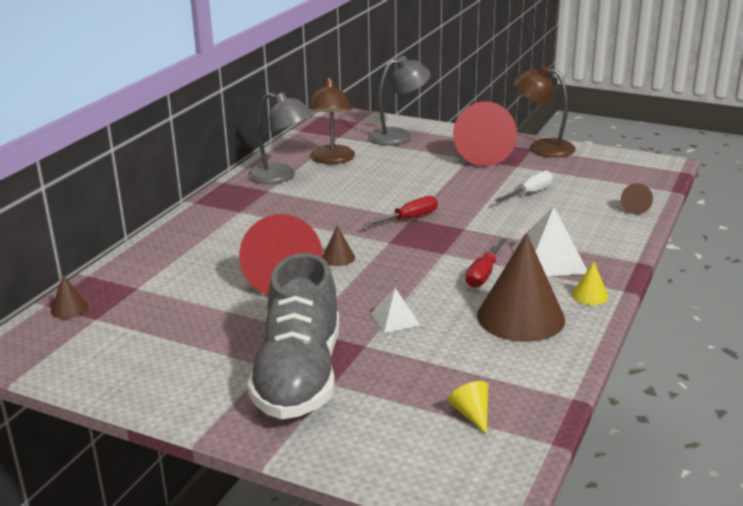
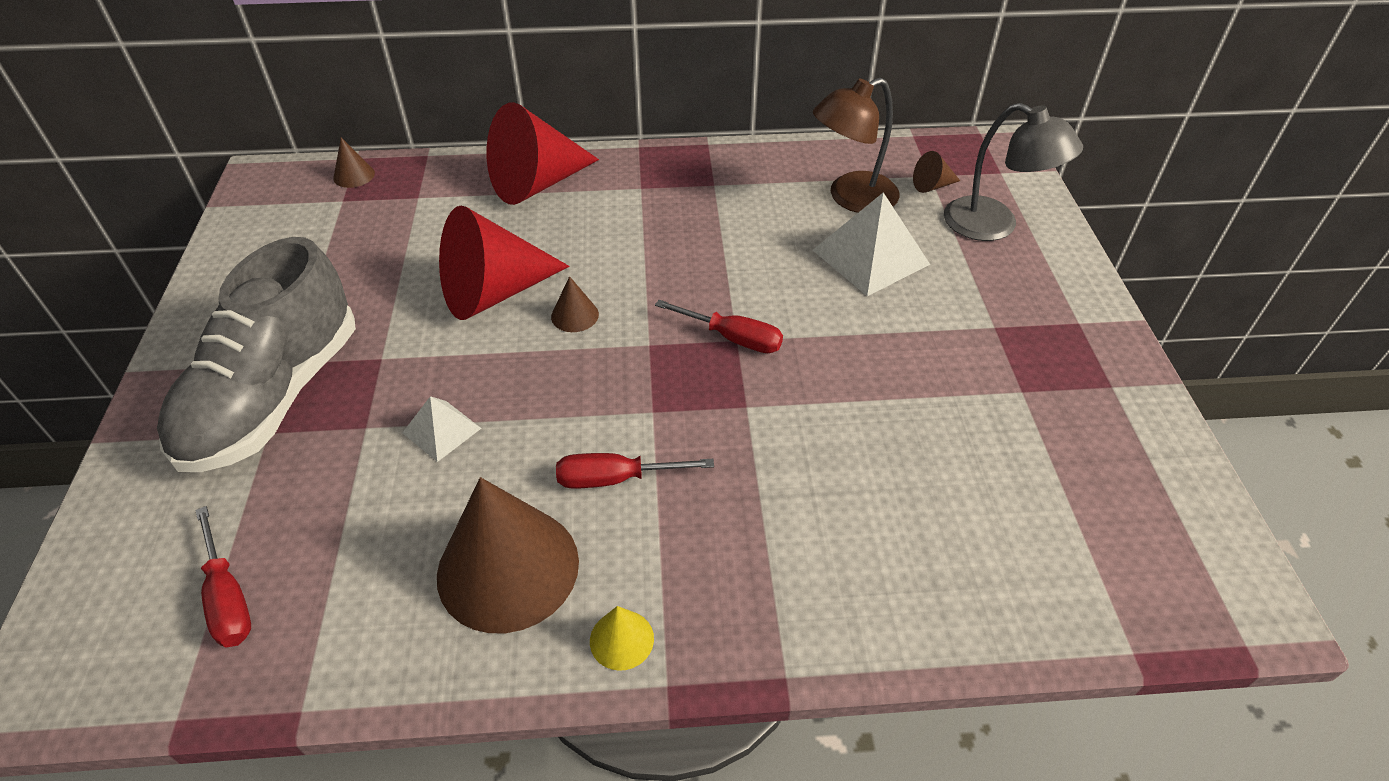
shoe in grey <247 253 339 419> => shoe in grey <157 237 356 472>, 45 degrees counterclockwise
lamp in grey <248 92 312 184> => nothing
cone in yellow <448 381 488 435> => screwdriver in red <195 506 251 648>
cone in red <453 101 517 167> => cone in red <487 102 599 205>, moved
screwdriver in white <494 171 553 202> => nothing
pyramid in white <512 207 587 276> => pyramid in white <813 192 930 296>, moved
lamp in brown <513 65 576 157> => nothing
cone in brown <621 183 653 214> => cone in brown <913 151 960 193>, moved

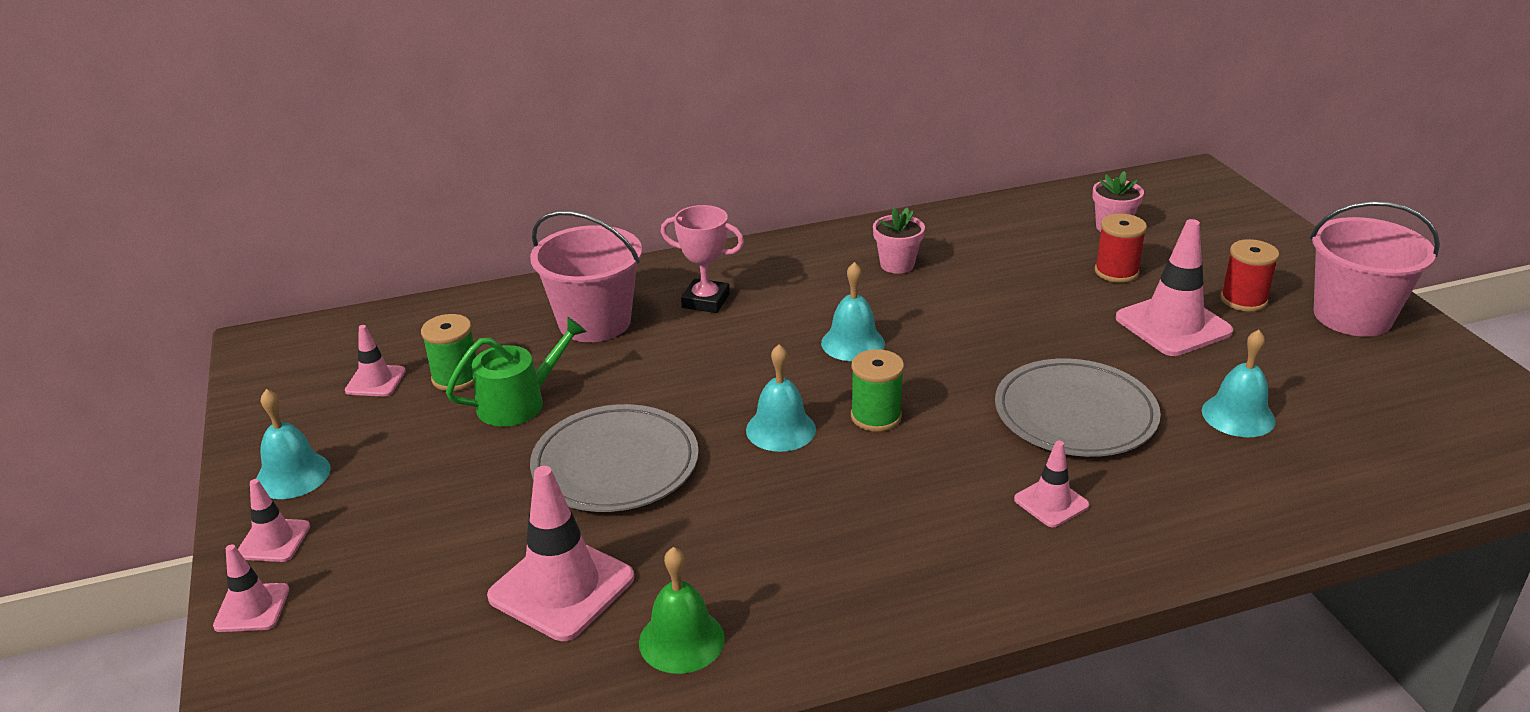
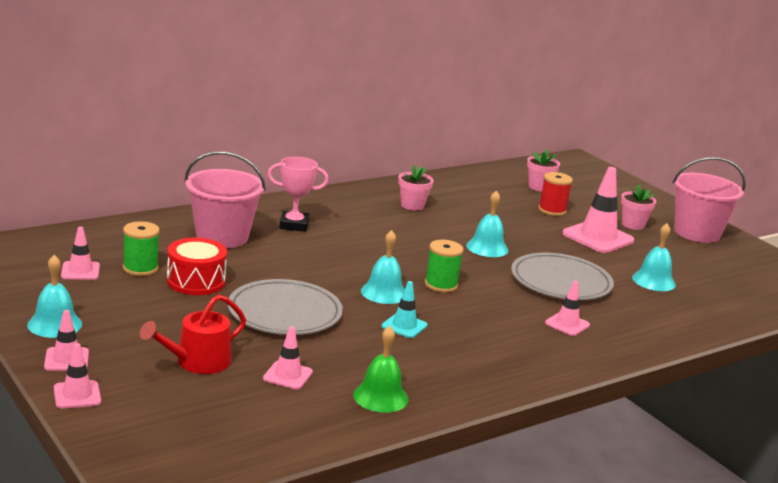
watering can in green <446 317 587 426> => drum in red <167 238 227 295>
traffic cone in pink <487 466 634 641> => traffic cone in pink <263 327 313 389>, x0.54
bell in turquoise <821 262 885 361> => bell in turquoise <466 190 508 257>, moved
spool in red <1220 239 1279 312> => flower pot in pink <621 185 656 230>
nothing => watering can in red <140 294 246 374>
nothing => traffic cone in turquoise <381 281 428 338>

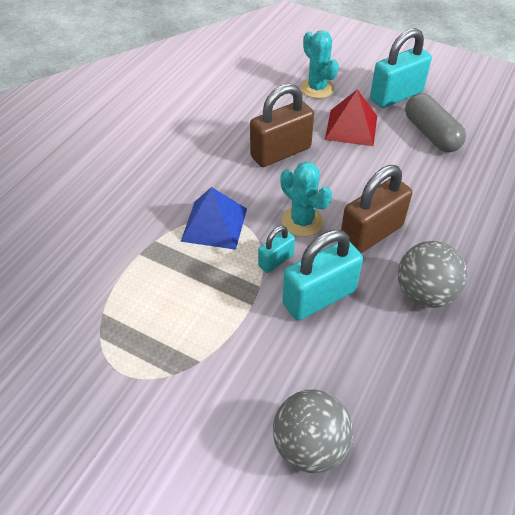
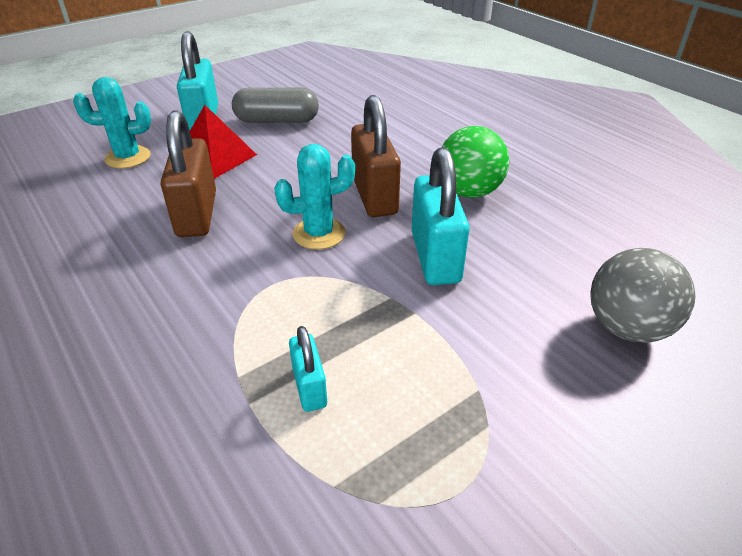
pyramid in blue <181 187 247 250> => nothing
padlock in turquoise <258 226 295 273> => padlock in turquoise <289 326 327 412>, moved
ball in grey <398 241 467 308> => ball in green <441 126 509 198>

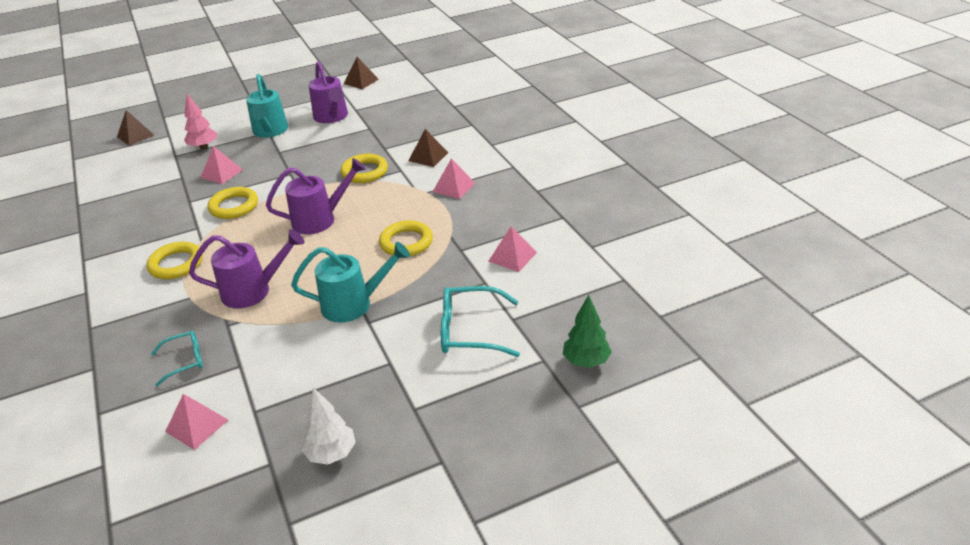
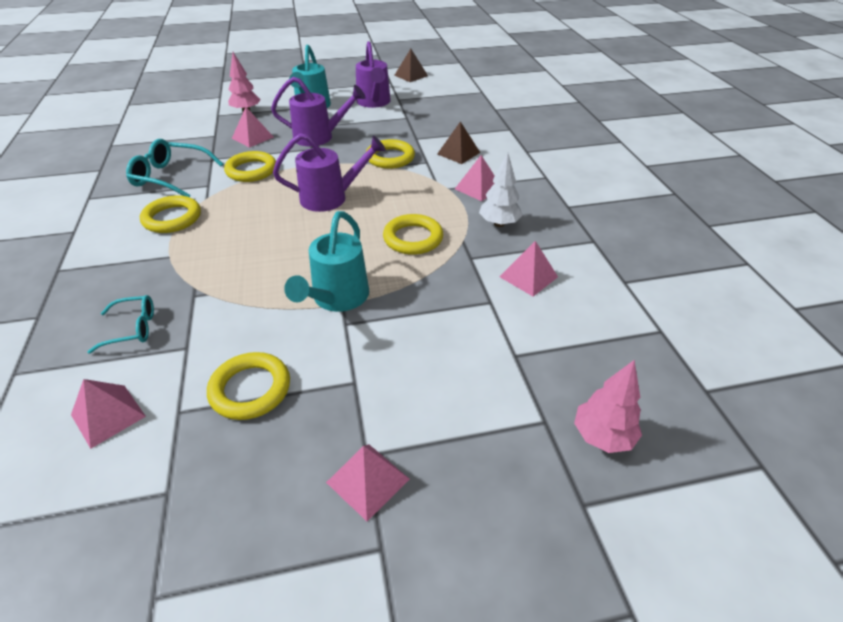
pyramid in brown <117 110 154 146> => nothing
watering can in purple <189 229 304 309> => watering can in purple <271 77 366 147>, moved
watering can in turquoise <291 242 410 323> => watering can in turquoise <284 211 369 312>, 105 degrees clockwise
tree in white <302 387 356 465> => tree in white <479 152 523 227>, moved
glasses in turquoise <441 286 520 357> => glasses in turquoise <126 139 223 197>, moved
tree in green <563 295 612 368> => tree in pink <574 360 642 453>
nothing => ring in yellow <207 352 290 420>
nothing => pyramid in pink <326 445 410 521>

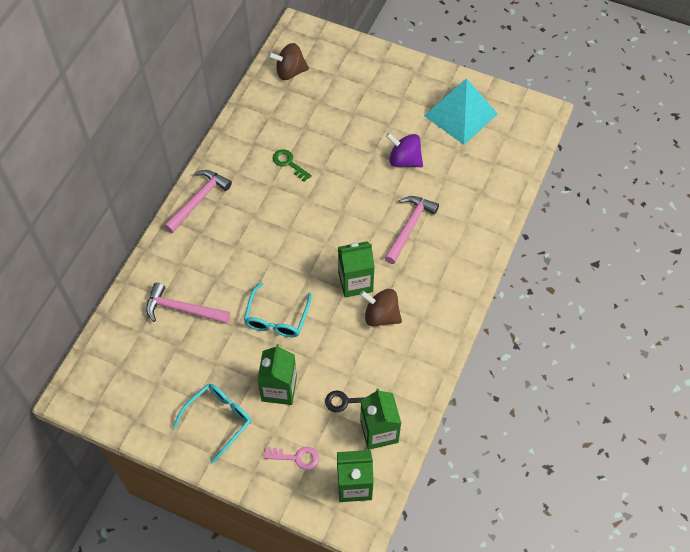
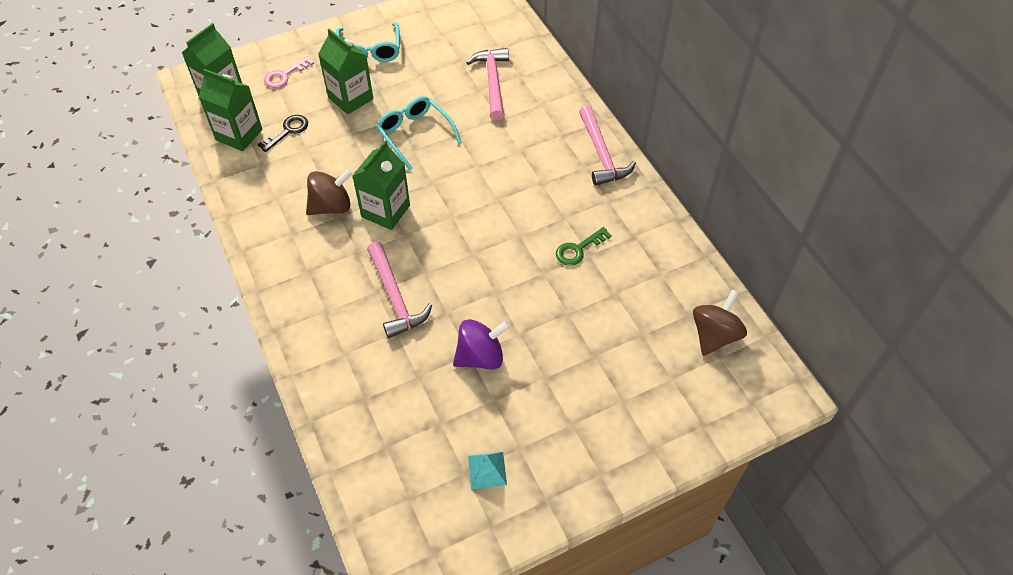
hammer in pink <146 282 230 324> => hammer in pink <466 48 509 120>, 60 degrees counterclockwise
key in green <273 149 312 182> => key in green <556 227 612 266>, 150 degrees clockwise
pyramid in turquoise <424 78 498 145> => pyramid in turquoise <468 452 507 489>, x0.42

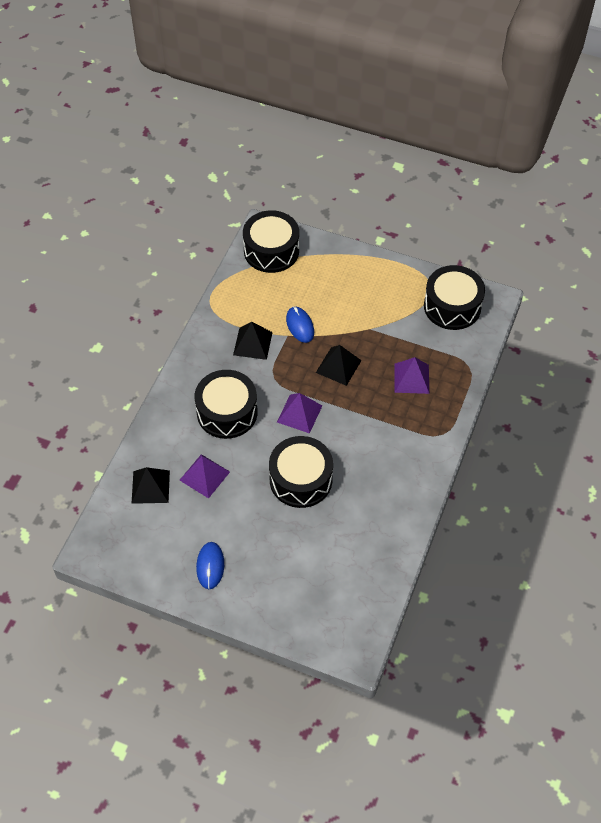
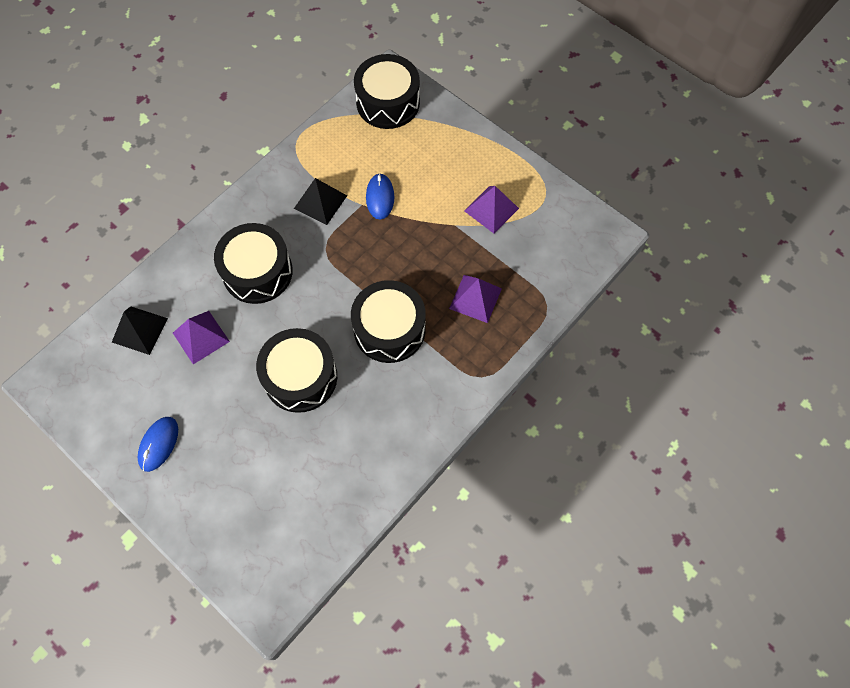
pyramid in purple <277 393 322 434> => pyramid in purple <465 186 519 233>, moved
pyramid in black <316 345 362 386> => nothing
drum in black <424 265 485 330> => drum in black <351 280 426 363>, moved

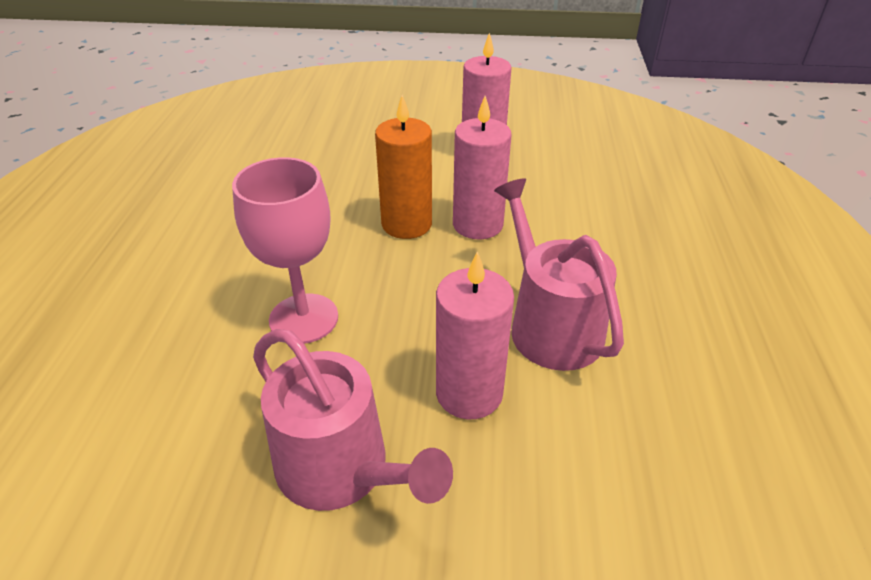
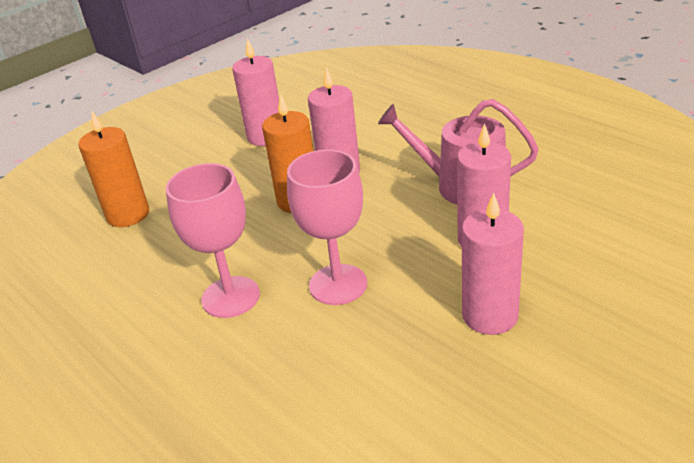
watering can in pink <253 329 453 511> => candle in pink <462 192 524 335>
nothing => candle in orange <78 111 149 227>
nothing => goblet in pink <166 163 260 318>

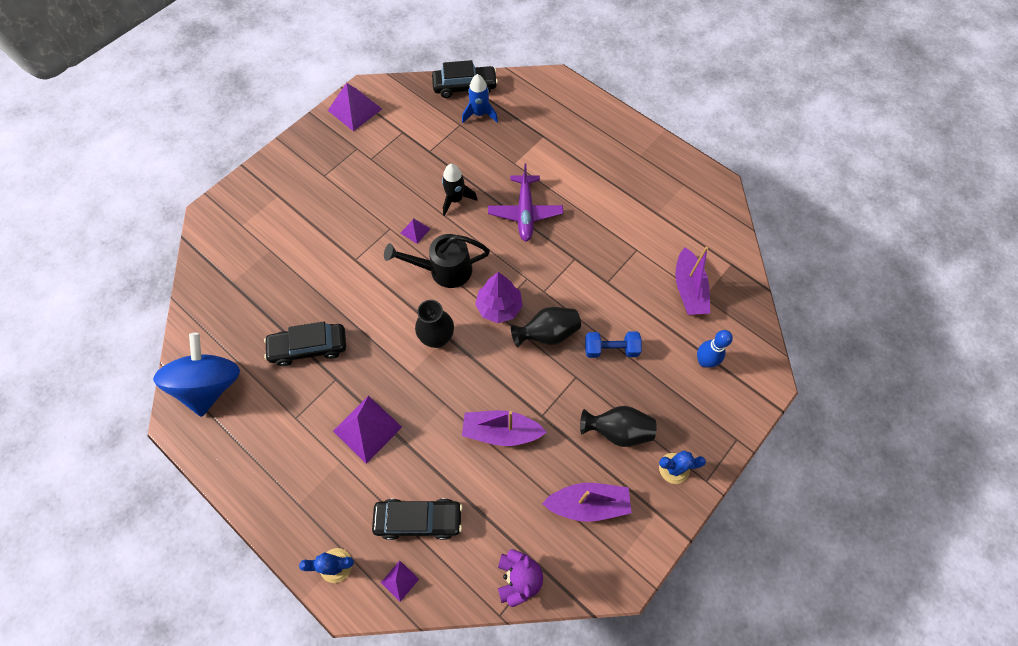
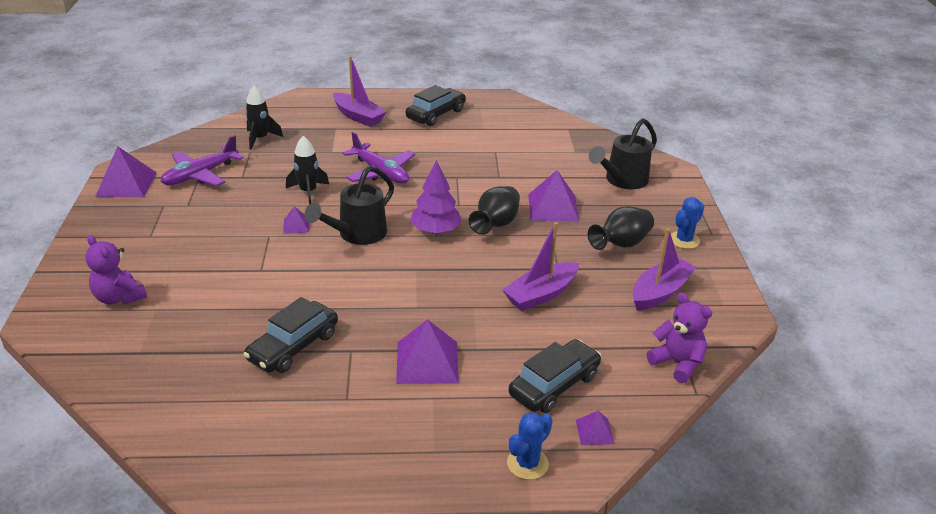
spinning top in blue <153 333 240 417> => nothing
vase in black <415 300 454 348> => nothing
car in black <432 60 498 98> => car in black <406 85 466 126>, moved
rocket in blue <462 74 498 123> => rocket in black <245 86 283 150>
dumbbell in blue <585 331 642 358> => pyramid in purple <528 170 579 222>
boat in purple <675 247 710 315> => boat in purple <333 56 386 127>, moved
bowling pin in blue <697 330 733 368> => watering can in black <588 118 657 189>
nothing => teddy bear in purple <85 235 147 305>
nothing => plane in purple <161 135 244 186>

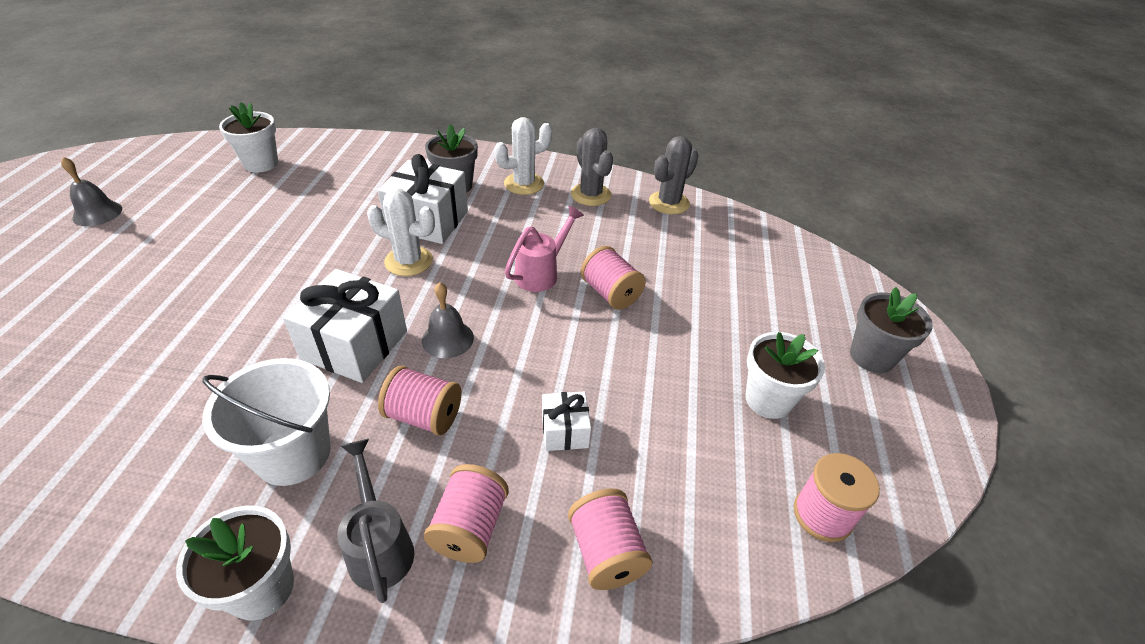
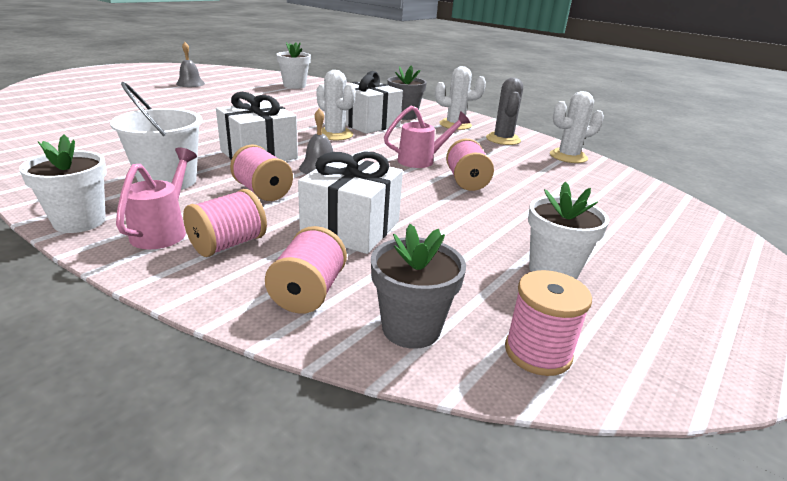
watering can in grey <337 439 414 603> => watering can in pink <116 147 197 249>
gift in white <542 391 591 451> => gift in white <298 152 403 254>, x1.91
cactus in grey <649 136 699 214> => cactus in white <550 91 604 163>
flower pot in grey <850 287 933 373> => flower pot in grey <371 224 466 349>, moved

